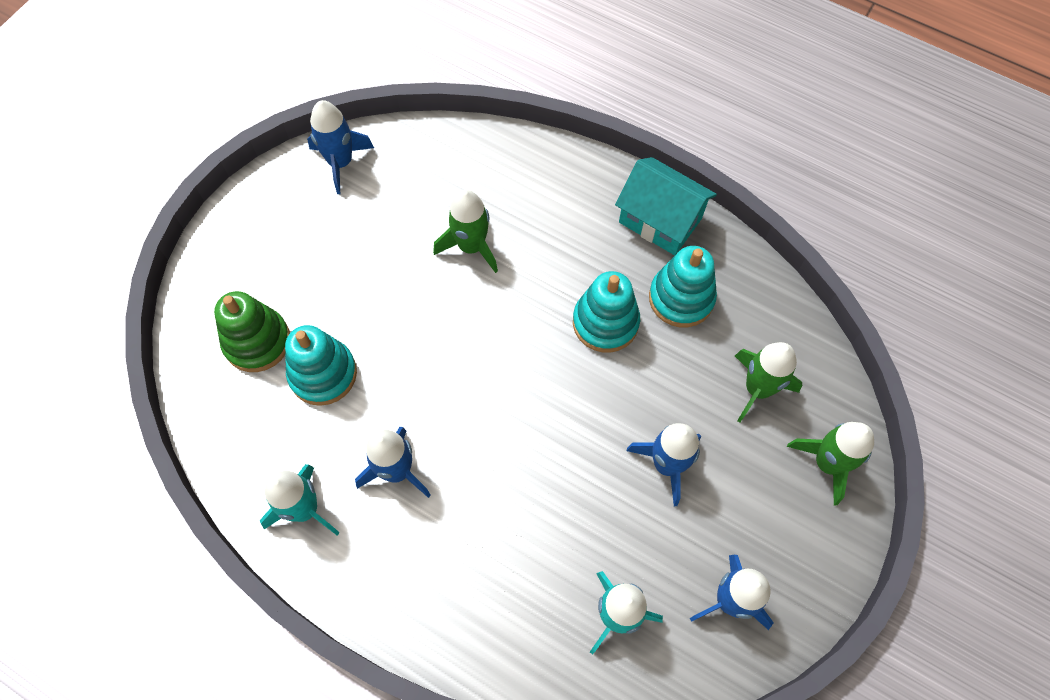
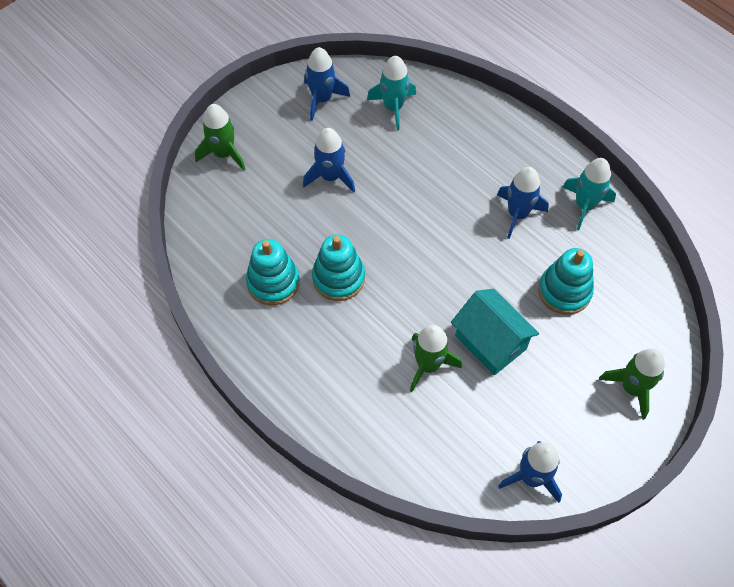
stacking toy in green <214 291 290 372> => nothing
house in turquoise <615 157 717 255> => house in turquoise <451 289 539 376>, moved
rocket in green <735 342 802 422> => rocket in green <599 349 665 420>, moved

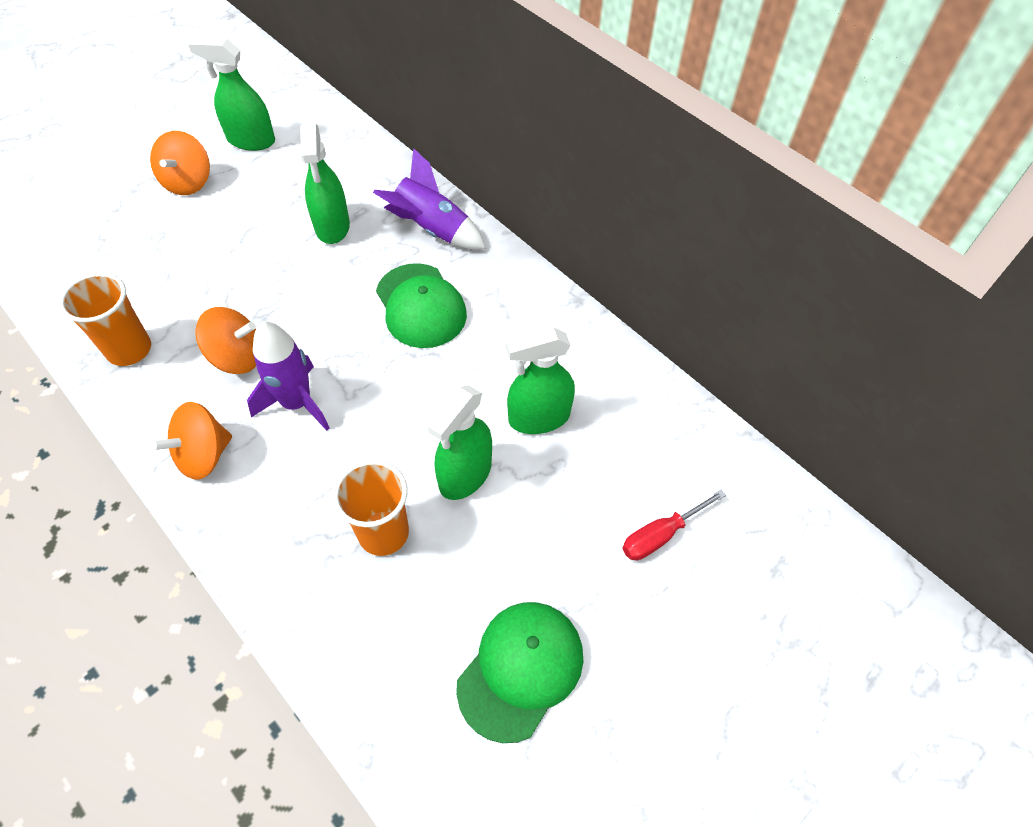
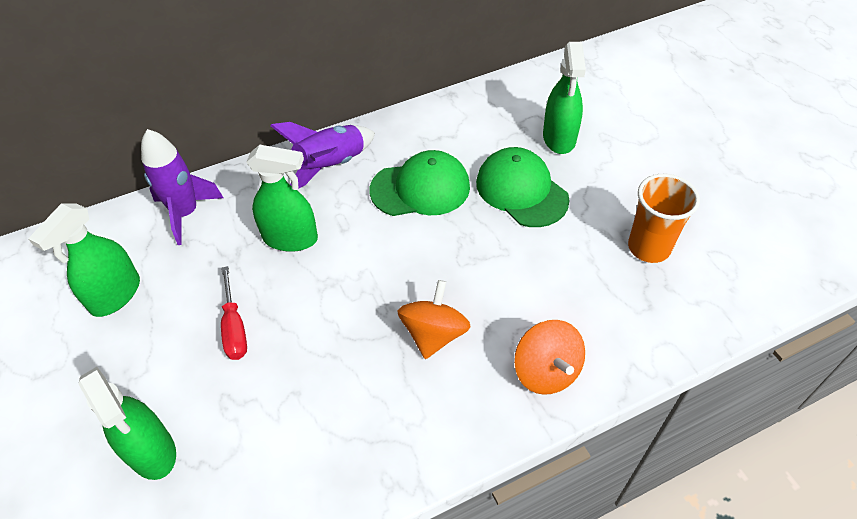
cup in orange <59 273 151 366> => nothing
spinning top in orange <150 131 210 195> => nothing
rocket in purple <247 321 330 431> => rocket in purple <141 129 224 245>, moved
spray bottle in green <427 385 492 500> => spray bottle in green <79 367 176 480>, moved
cap in green <456 602 583 743> => cap in green <476 147 570 227>, moved
screwdriver in red <622 489 726 560> => screwdriver in red <221 266 247 360>, moved

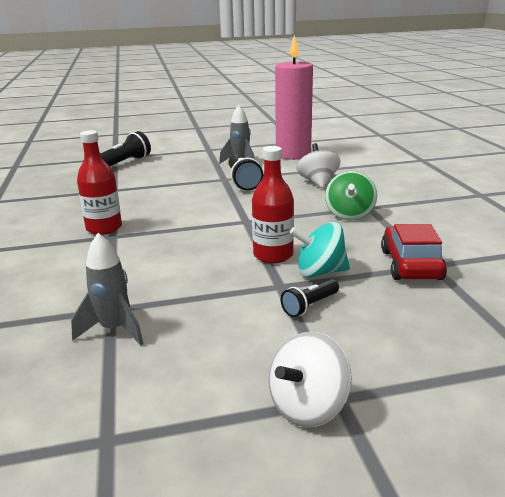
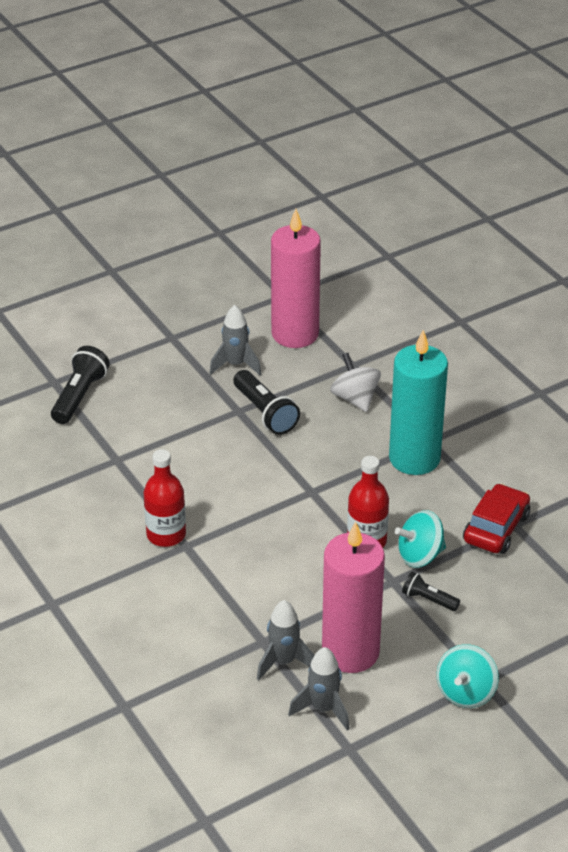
spinning top in white <269 331 352 427> => spinning top in turquoise <437 644 499 708>
flashlight in black <281 279 339 317> => flashlight in black <402 572 460 611>, 90 degrees clockwise
spinning top in green <325 171 377 220> => candle in turquoise <389 330 448 475>
car in red <381 224 447 280> => car in red <463 483 530 554>, 45 degrees clockwise
nothing => rocket in grey <288 647 350 731>
nothing => candle in pink <322 521 385 673>

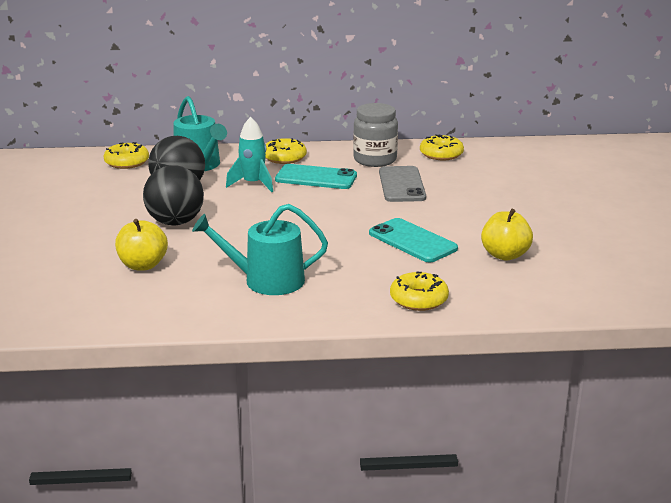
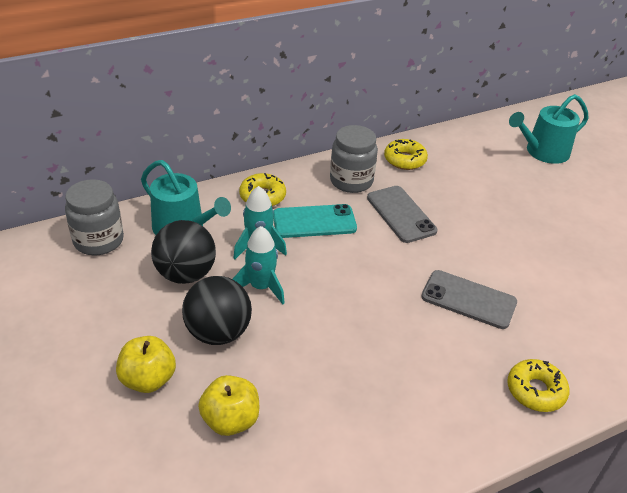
donut in yellow <103 142 149 169> => jar in grey <65 179 124 255>
watering can in turquoise <192 204 328 295> => watering can in turquoise <509 94 589 164>, moved
phone in turquoise <369 218 458 263> => phone in grey <421 270 517 329>
apple in yellow <481 209 533 260> => apple in yellow <116 336 176 393>, moved
nothing => rocket in turquoise <232 226 285 304>

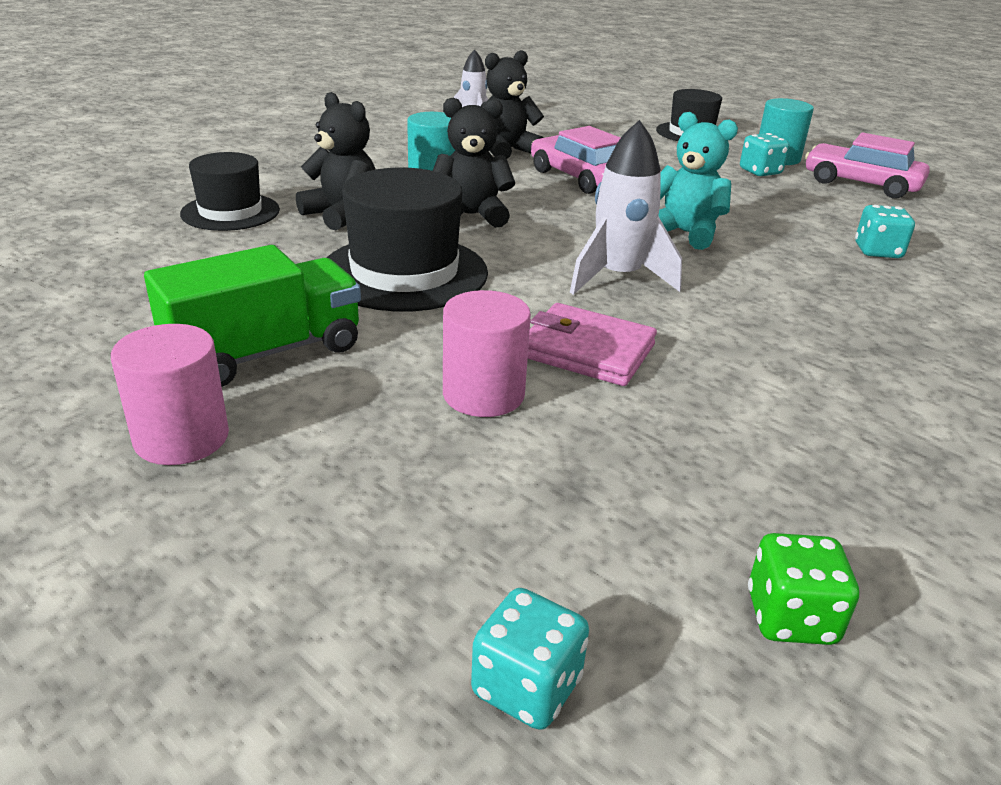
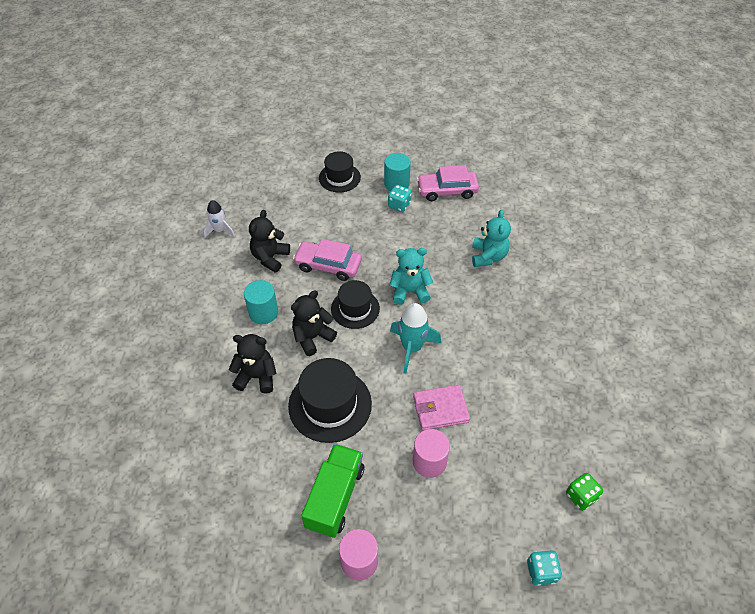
hat in black <180 152 280 231> => hat in black <331 280 380 329>, moved
rocket in white <570 120 682 295> => rocket in turquoise <390 303 441 373>
dice in turquoise <855 205 915 258> => teddy bear in turquoise <472 210 511 267>

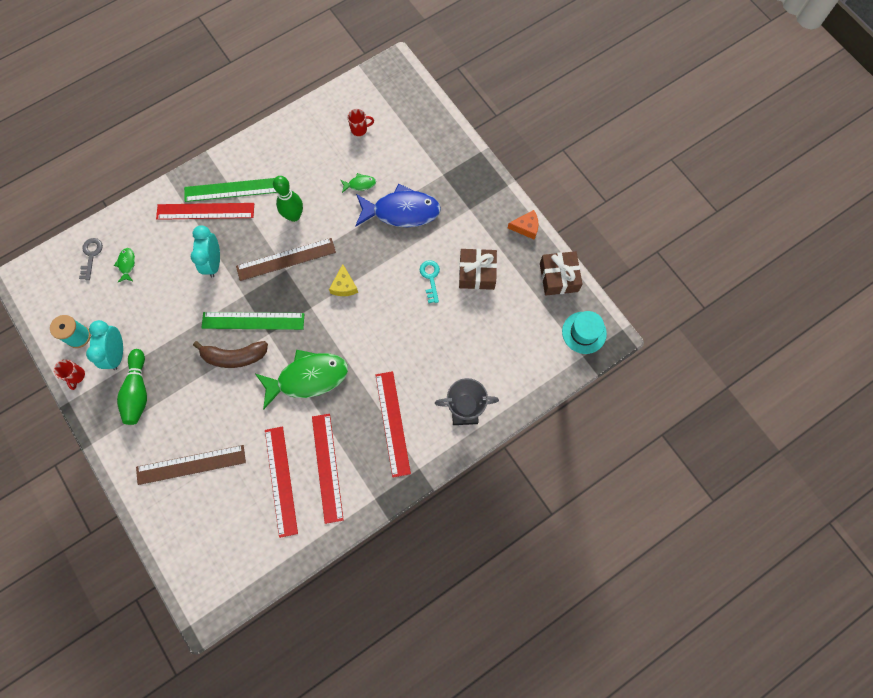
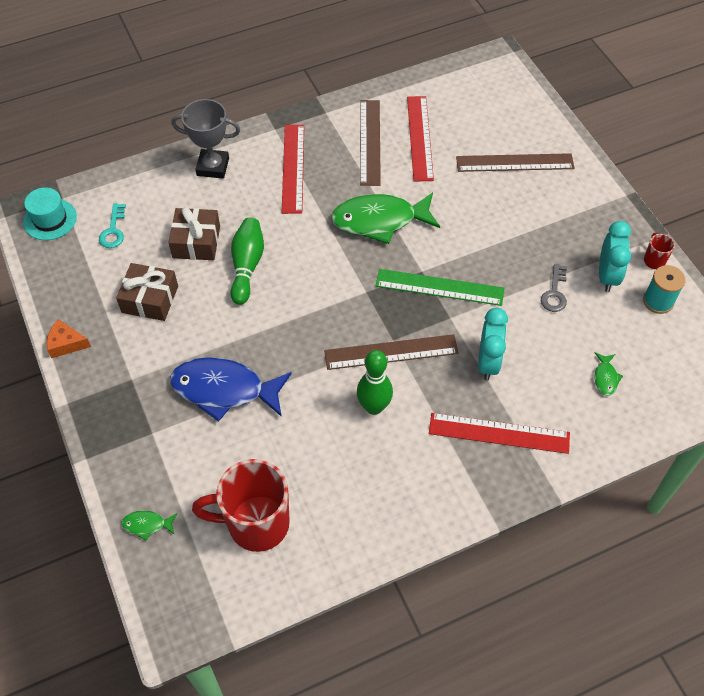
key in grey <79 238 103 280> => key in grey <541 264 567 312>, moved
bowling pin in green <117 349 147 425> => bowling pin in green <230 218 264 305>, moved
ruler in green <184 178 277 202> => nothing
banana in brown <193 341 268 368> => nothing
ruler in red <312 414 344 524> => ruler in brown <360 100 381 186>
cheese in yellow <329 264 358 296> => nothing
fish in green <341 173 376 193> => fish in green <121 511 177 541>, moved
mug in red <347 109 374 136> => mug in red <192 459 290 552>, x2.37
key in turquoise <420 260 440 303> => key in turquoise <99 203 126 248>, moved
gift in brown <540 251 582 296> => gift in brown <168 207 220 260>, moved

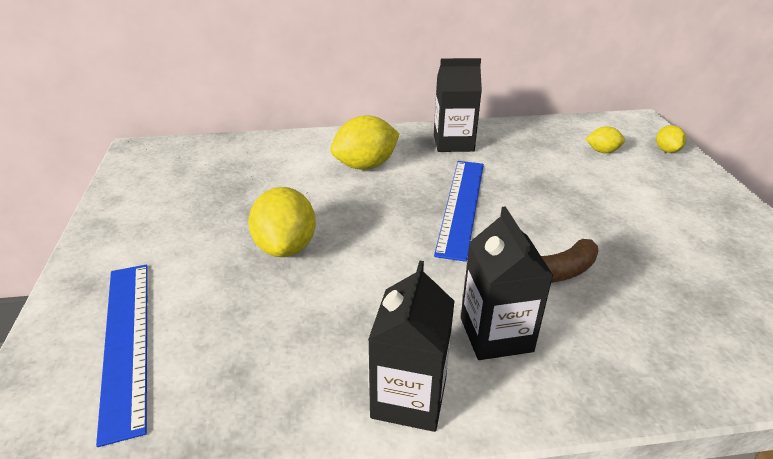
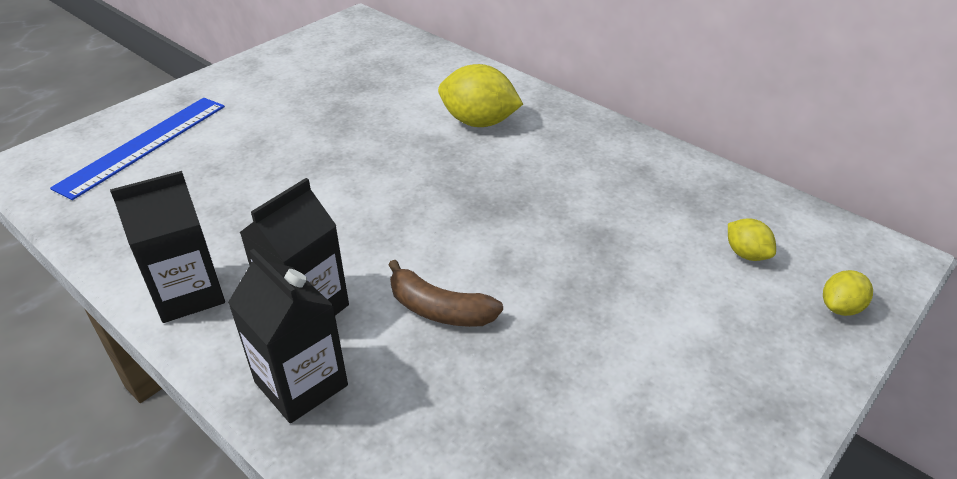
lemon in yellow <248 187 316 257> => nothing
carton in black <434 58 482 152> => carton in black <228 249 348 423>, moved
ruler in blue <434 161 484 262> => nothing

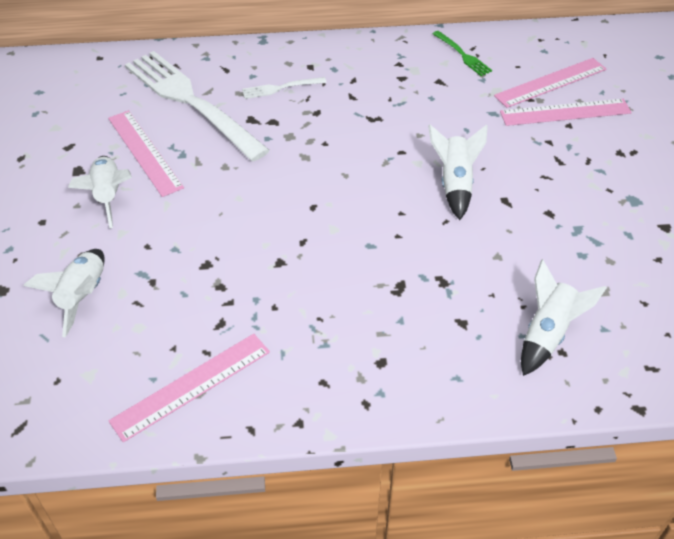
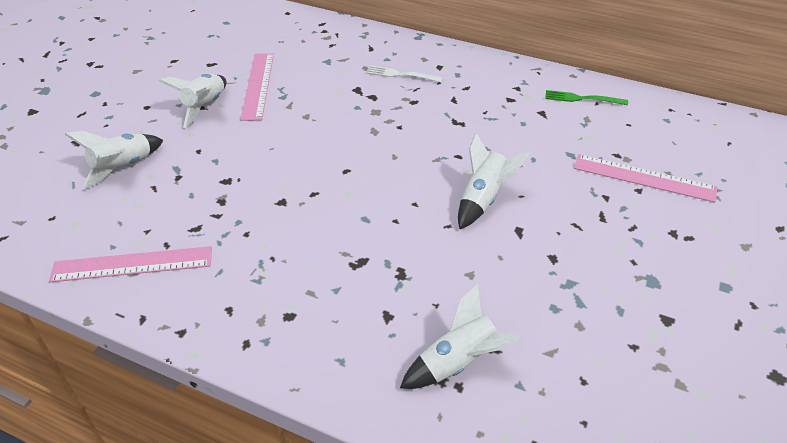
fork in white <125 51 270 161> => nothing
fork in green <433 31 492 76> => fork in green <545 90 628 105>, 105 degrees clockwise
ruler in pink <494 58 606 108> => nothing

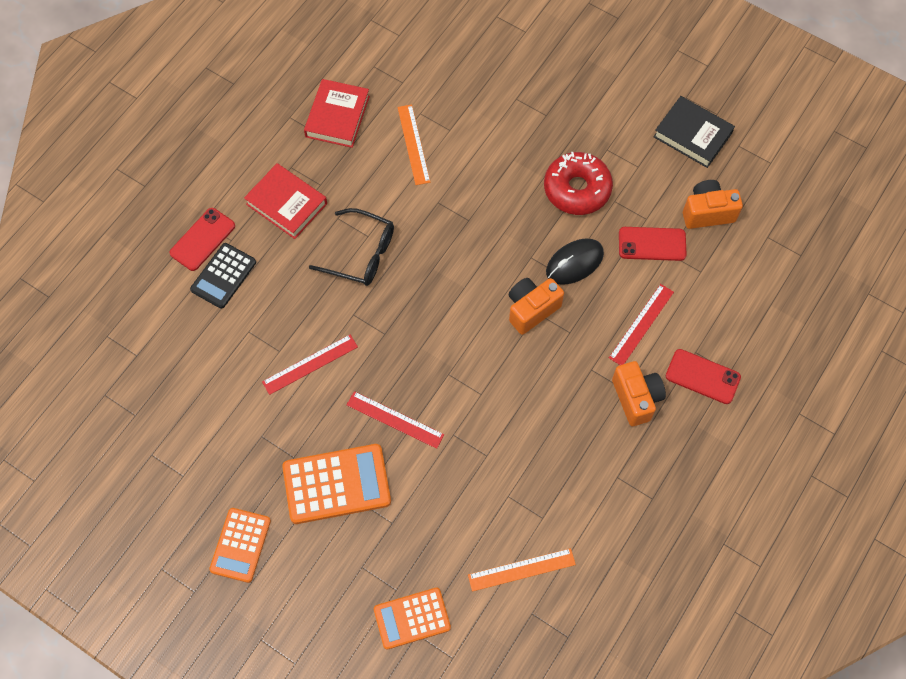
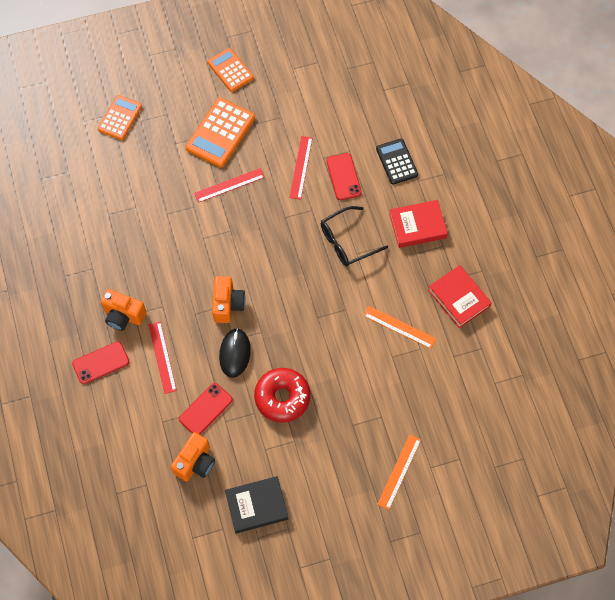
phone in red <170 208 235 271> => phone in red <326 153 362 200>, moved
ruler in orange <468 548 576 592> => ruler in orange <377 435 421 510>, moved

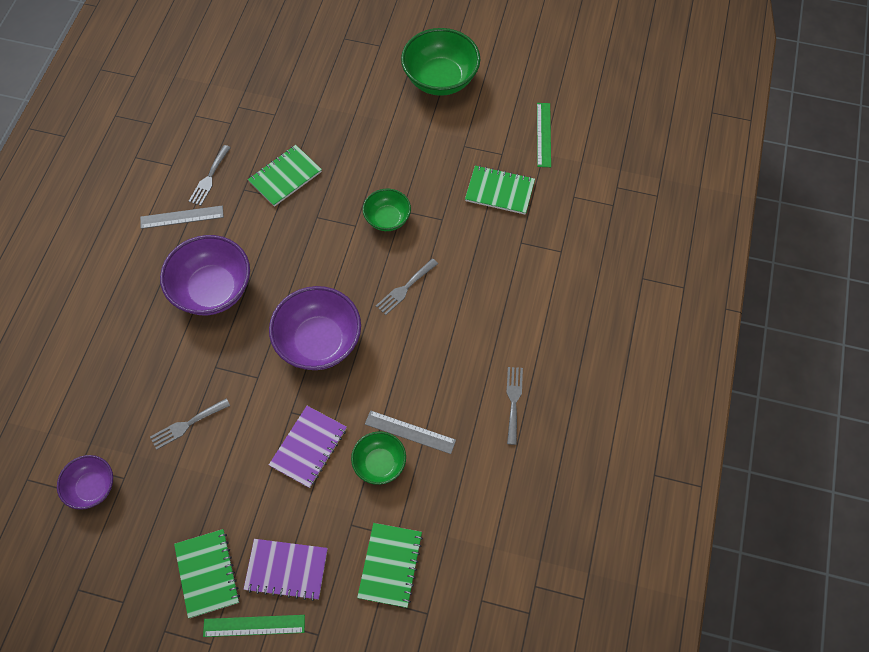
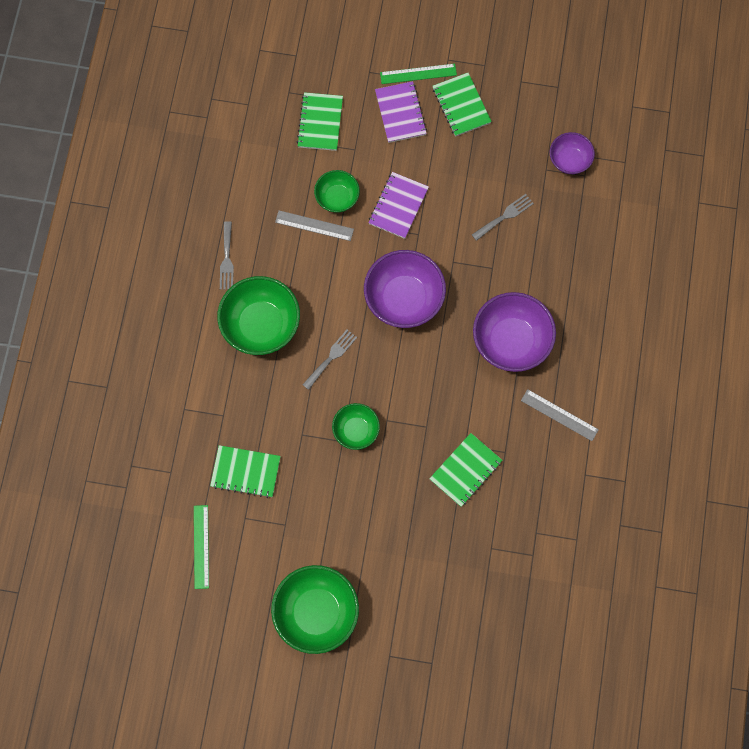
ruler in grey <140 205 224 229> => ruler in grey <521 389 599 441>, 45 degrees clockwise
fork in grey <189 145 231 206> => nothing
notebook in purple <244 539 328 601> => notebook in purple <375 81 427 143>, 75 degrees clockwise
nothing => bowl in green <217 276 300 355>

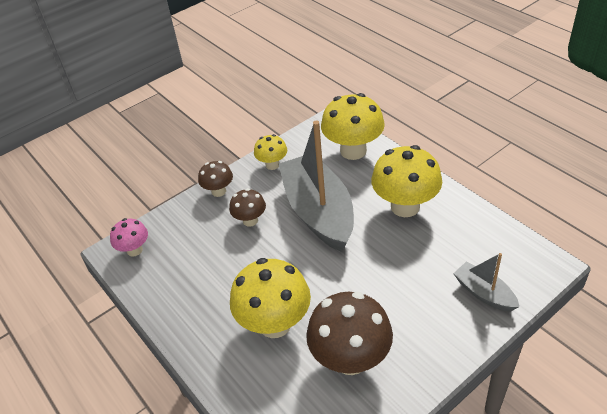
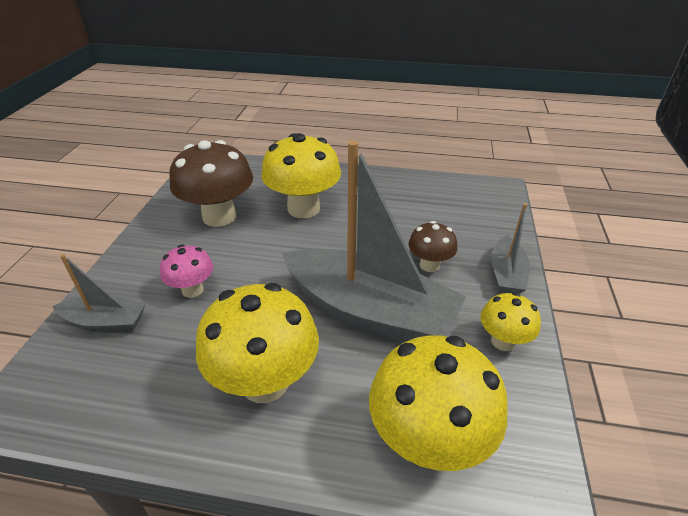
mushroom in pink <110 218 148 257> => mushroom in pink <160 244 213 298>, moved
mushroom in brown <198 161 233 197> => boat in grey <491 203 530 294>

